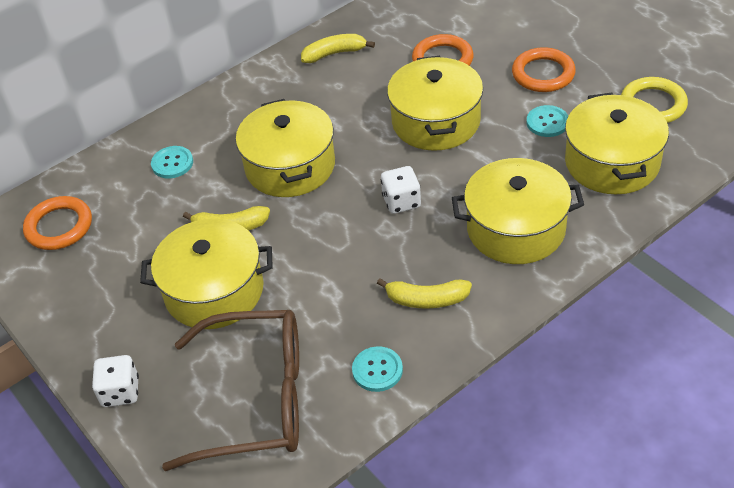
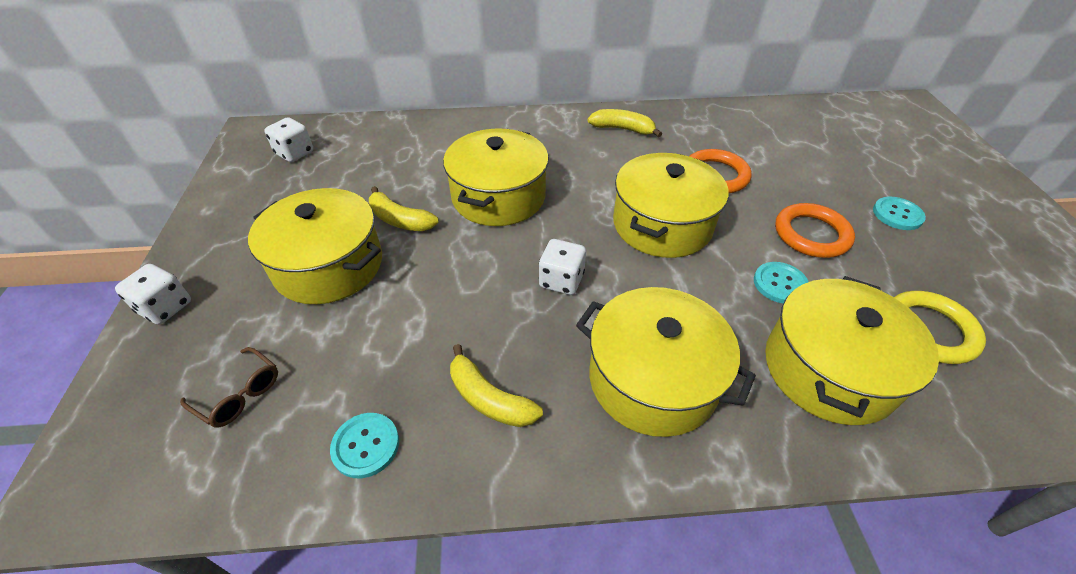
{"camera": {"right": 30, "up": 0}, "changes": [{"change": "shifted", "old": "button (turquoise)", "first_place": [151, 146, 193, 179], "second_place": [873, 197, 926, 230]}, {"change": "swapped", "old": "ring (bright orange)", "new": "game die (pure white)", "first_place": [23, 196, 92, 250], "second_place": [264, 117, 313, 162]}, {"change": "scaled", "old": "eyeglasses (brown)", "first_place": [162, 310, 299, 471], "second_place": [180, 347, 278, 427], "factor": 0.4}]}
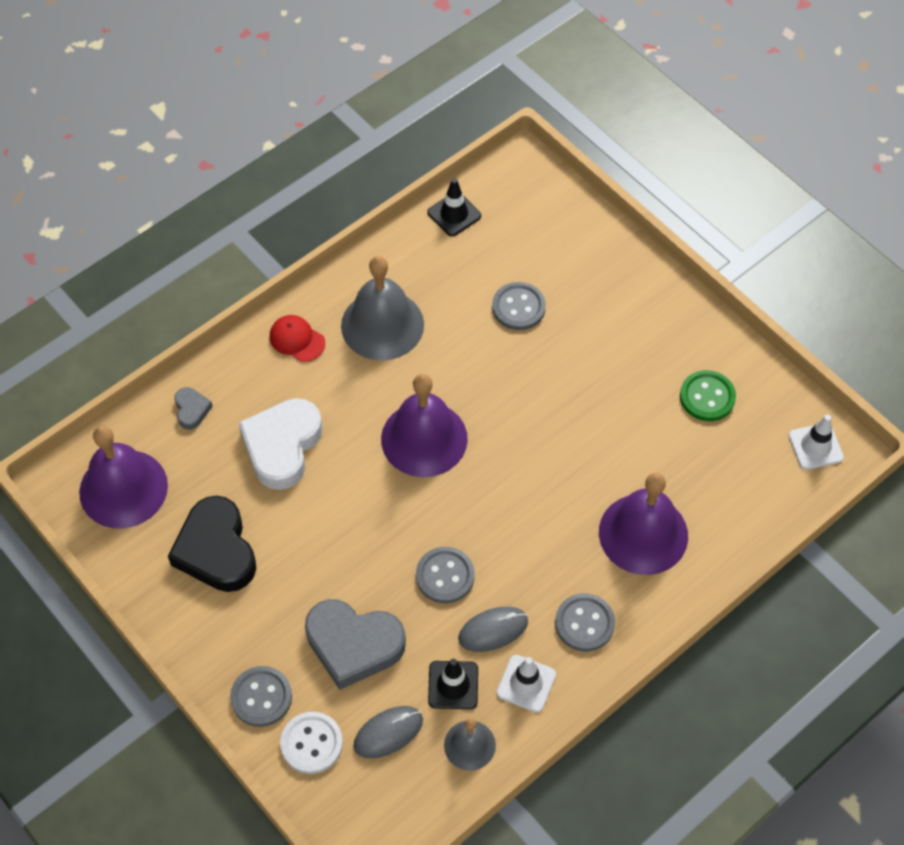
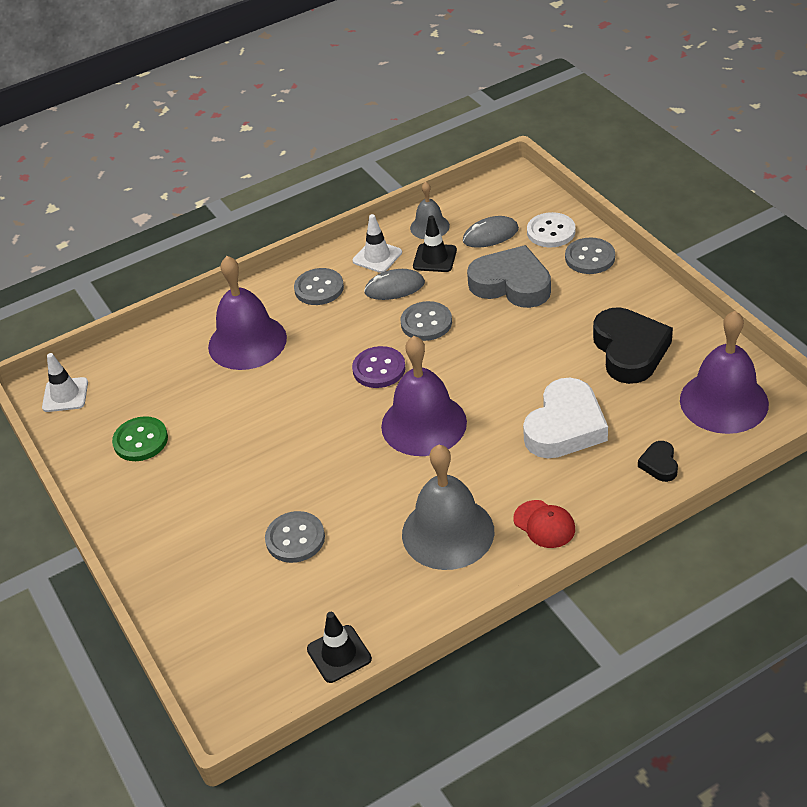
{"camera": {"right": -165, "up": -15}, "changes": [{"change": "new", "new": "button (royal purple)", "second_place": [352, 346, 406, 388]}, {"change": "repainted", "old": "heart shape (grey)", "new": "heart shape (black)", "first_place": [174, 387, 213, 429], "second_place": [638, 441, 678, 482]}]}
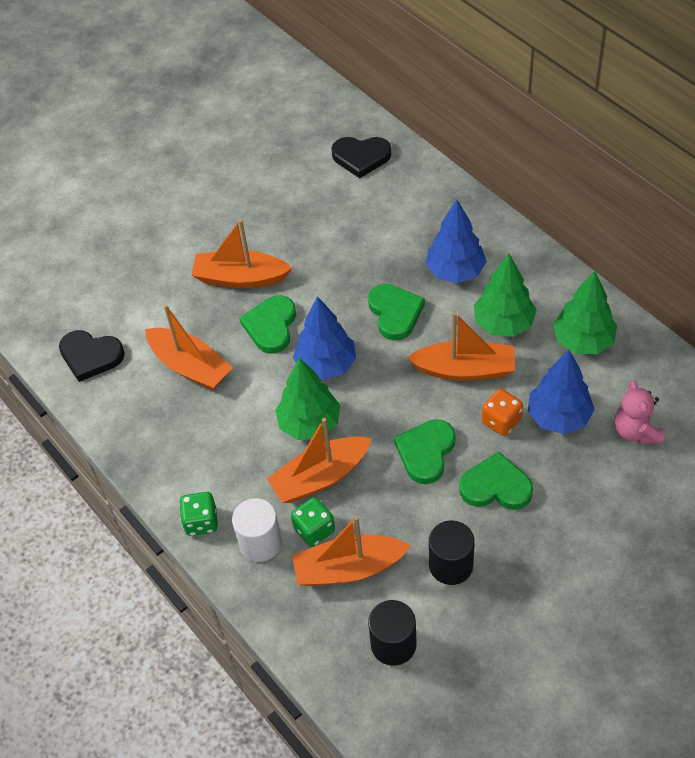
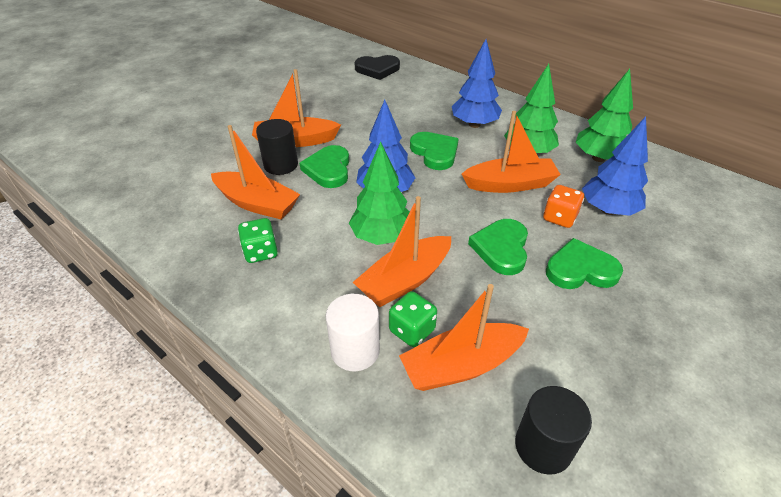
{"camera": {"right": -15, "up": -10}, "changes": [{"change": "gone", "old": "heart shape (black)", "first_place": [59, 330, 125, 382]}, {"change": "gone", "old": "stuffed bear (pink)", "first_place": [615, 380, 664, 444]}, {"change": "shifted", "old": "game die (emerald)", "first_place": [179, 492, 218, 536], "second_place": [238, 218, 278, 263]}, {"change": "shifted", "old": "solid cylinder (black)", "first_place": [429, 521, 475, 585], "second_place": [256, 119, 298, 175]}]}
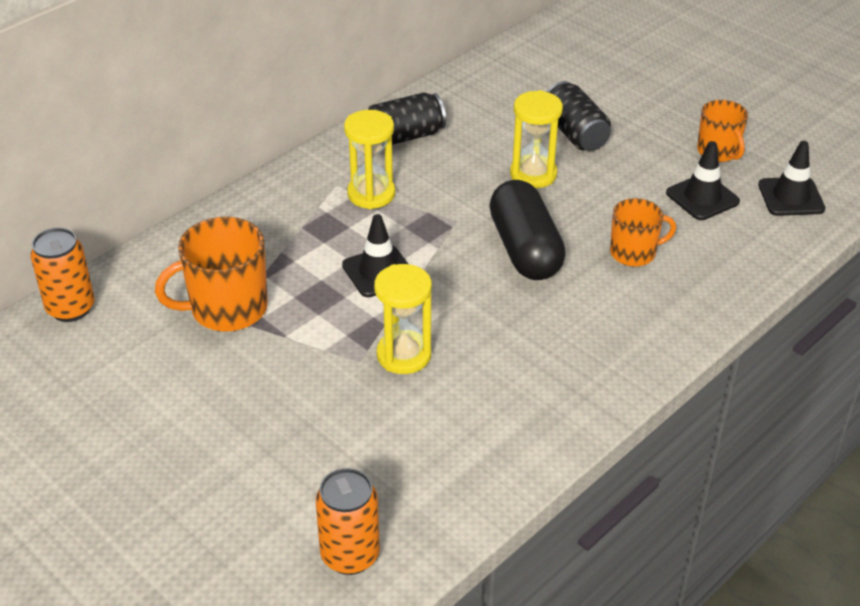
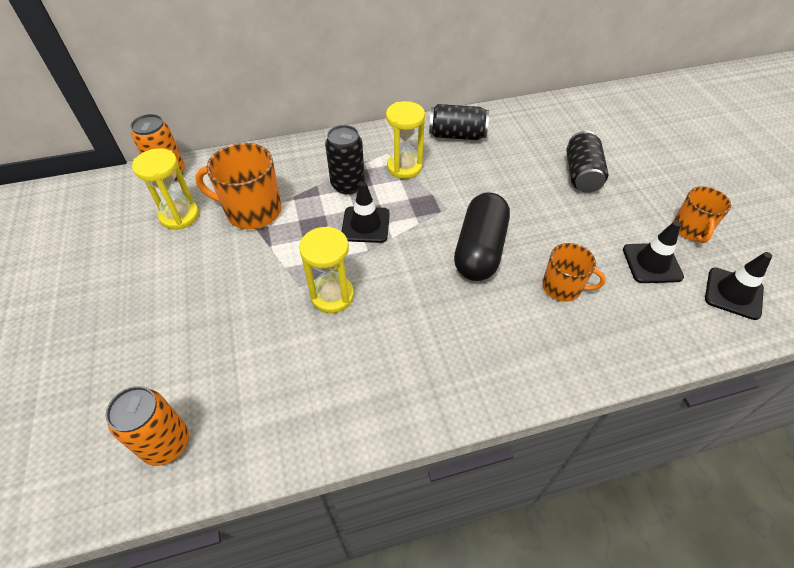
{"camera": {"right": 30, "up": 10}, "changes": [{"change": "new", "new": "can (black)", "second_place": [325, 125, 365, 194]}, {"change": "shifted", "old": "sand timer (yellow)", "first_place": [510, 90, 563, 188], "second_place": [132, 148, 199, 230]}]}
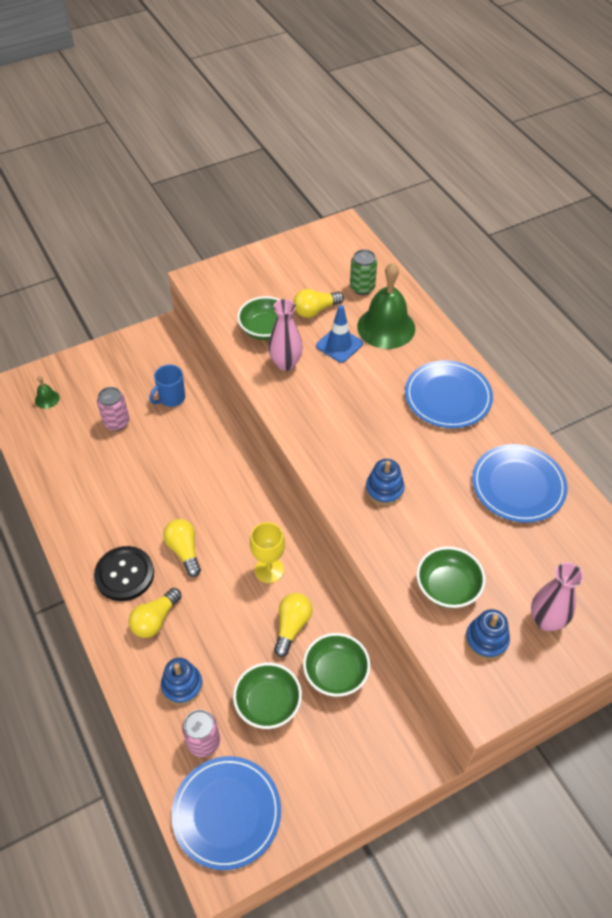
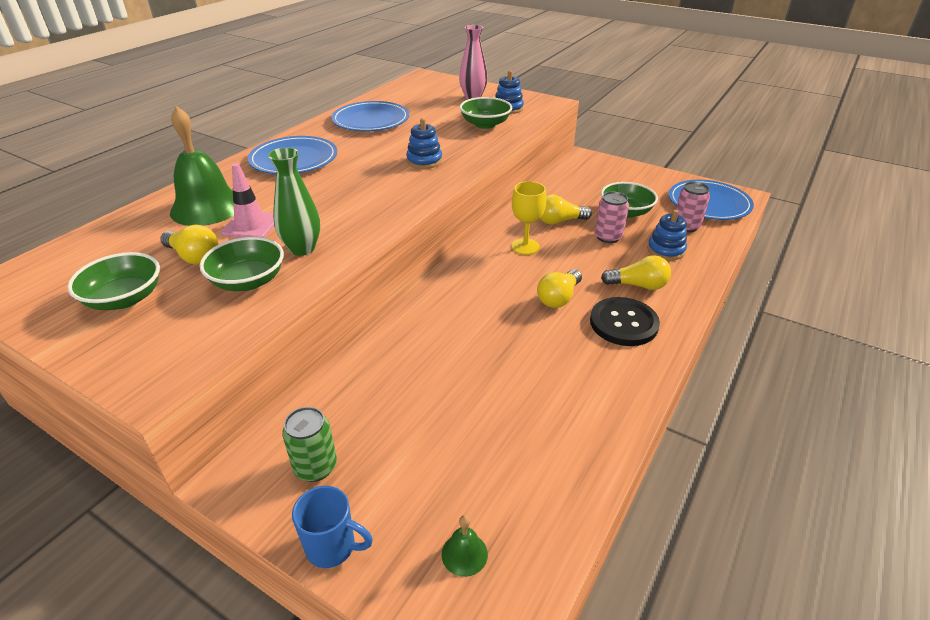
{"camera": {"right": -120, "up": -15}, "changes": [{"change": "shifted", "old": "can (pink)", "first_place": [97, 387, 129, 431], "second_place": [595, 191, 629, 243]}, {"change": "shifted", "old": "coffee mug (royal blue)", "first_place": [149, 365, 185, 407], "second_place": [292, 486, 373, 568]}, {"change": "shifted", "old": "serving bowl (emerald)", "first_place": [303, 633, 370, 697], "second_place": [67, 252, 160, 310]}, {"change": "shifted", "old": "can (emerald)", "first_place": [350, 249, 377, 295], "second_place": [282, 407, 337, 482]}, {"change": "repainted", "old": "vase (pink)", "new": "vase (emerald)", "first_place": [268, 299, 303, 371], "second_place": [268, 147, 320, 256]}, {"change": "repainted", "old": "safety cone (royal blue)", "new": "safety cone (pink)", "first_place": [316, 305, 363, 363], "second_place": [221, 163, 274, 238]}]}
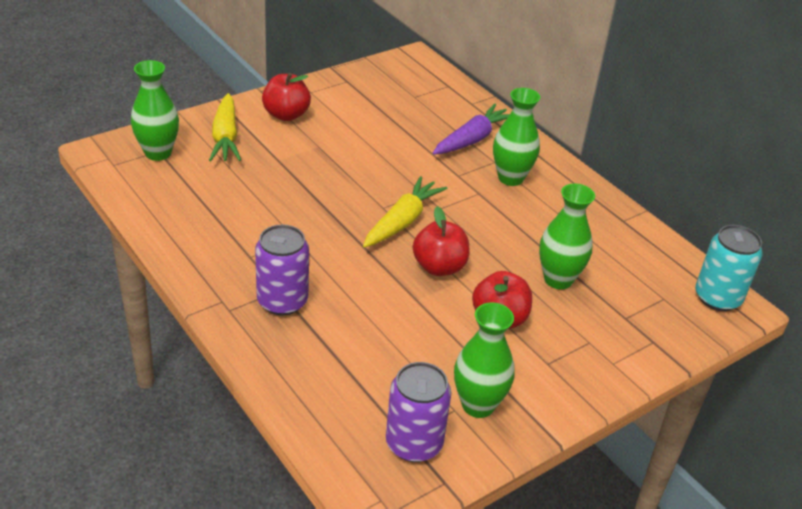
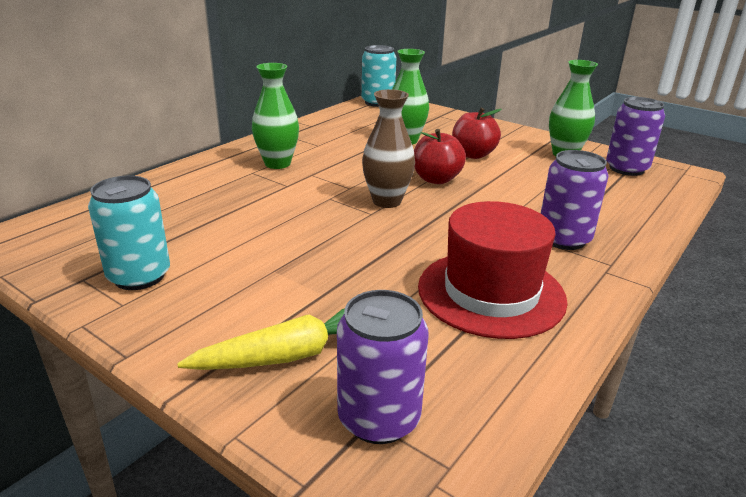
{"camera": {"right": -105, "up": -10}, "changes": [{"change": "gone", "old": "apple fruit (red)", "first_place": [262, 73, 311, 121]}, {"change": "gone", "old": "toy carrot (royal purple)", "first_place": [433, 104, 510, 155]}, {"change": "new", "new": "can (turquoise)", "second_place": [88, 176, 170, 290]}, {"change": "new", "new": "tall hat (red)", "second_place": [418, 201, 568, 339]}, {"change": "swapped", "old": "vase (emerald)", "new": "can (royal purple)", "first_place": [131, 60, 179, 161], "second_place": [337, 290, 429, 444]}, {"change": "swapped", "old": "toy carrot (yellow)", "new": "vase (brown)", "first_place": [363, 176, 447, 248], "second_place": [362, 89, 415, 208]}]}
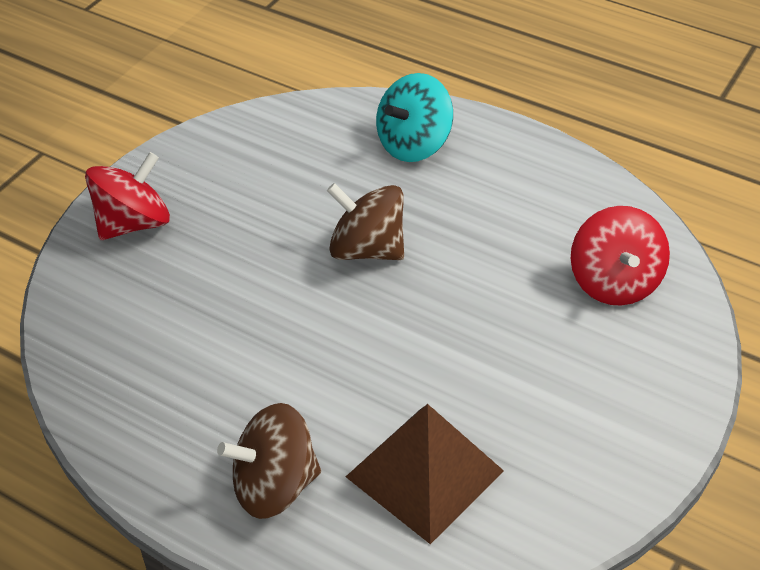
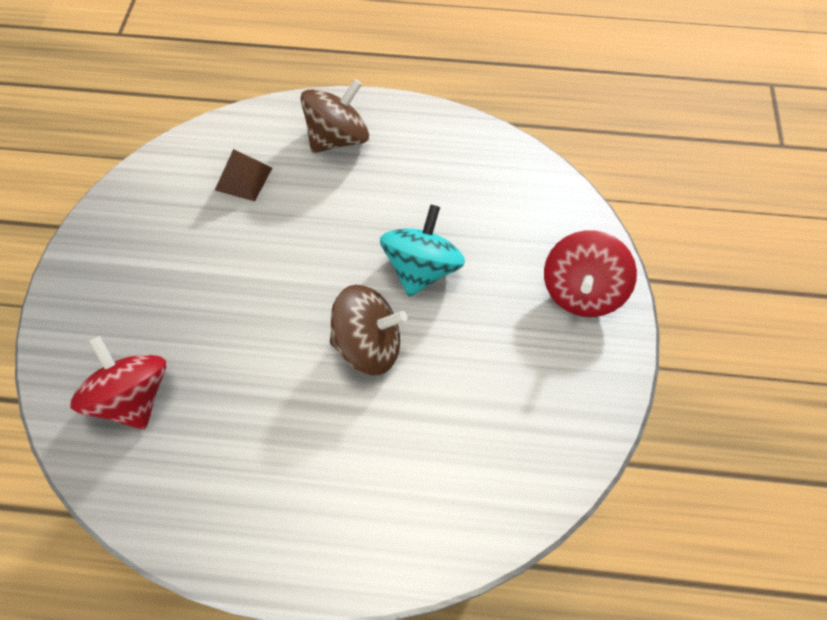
{"camera": {"right": 155, "up": 15}, "changes": [{"change": "shifted", "old": "spinning top (turquoise)", "first_place": [376, 73, 453, 162], "second_place": [380, 205, 465, 297]}, {"change": "scaled", "old": "solid pyramid (brown)", "first_place": [346, 404, 504, 544], "second_place": [215, 149, 272, 201], "factor": 0.55}]}
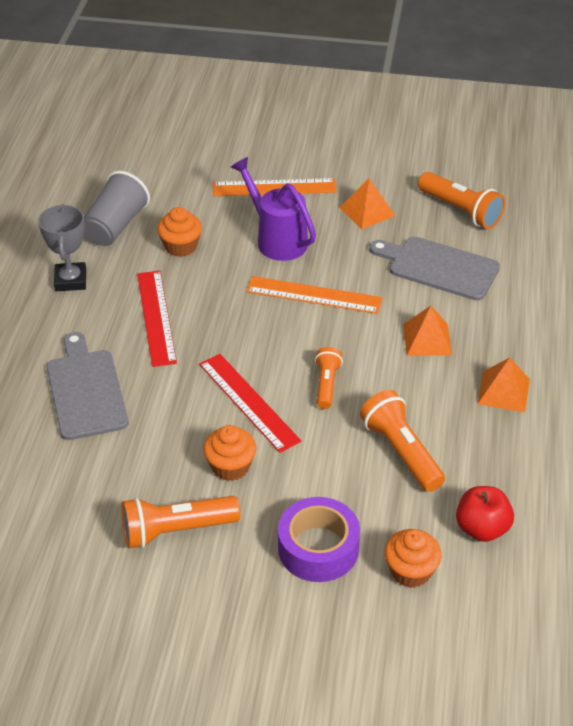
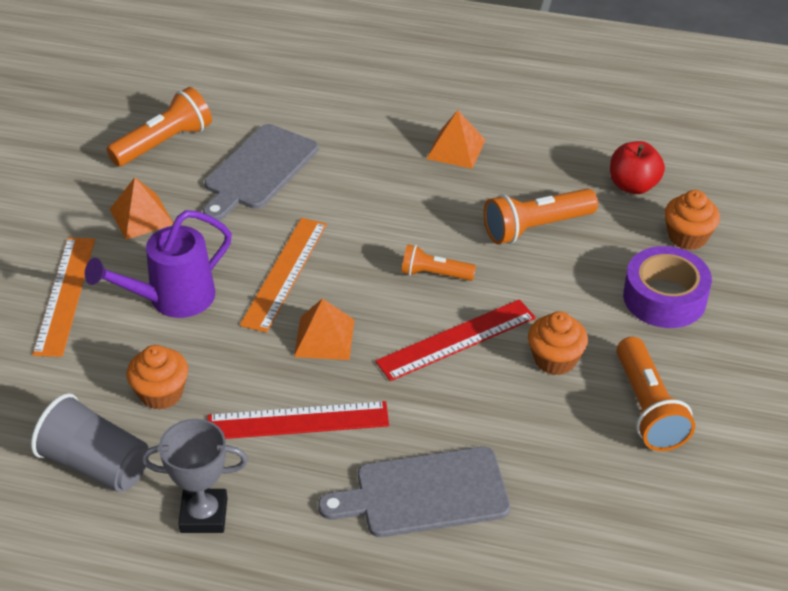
{"camera": {"right": -85, "up": 0}, "changes": [{"change": "shifted", "old": "solid pyramid (bright orange)", "first_place": [403, 306, 452, 356], "second_place": [294, 298, 354, 360]}]}
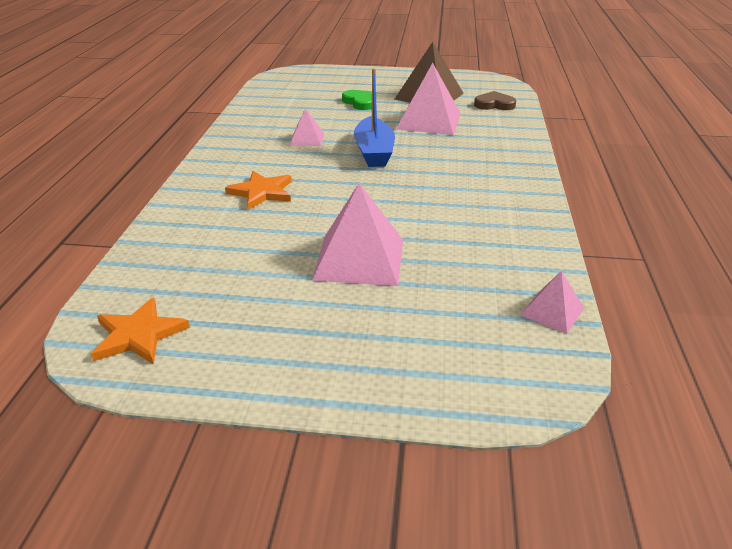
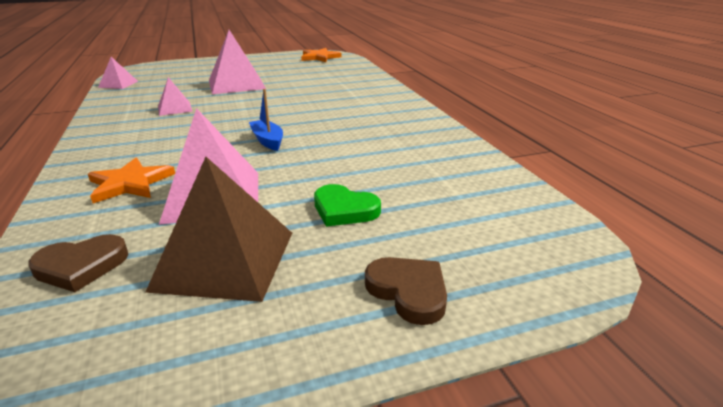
{"camera": {"right": 155, "up": -5}, "changes": [{"change": "new", "new": "heart shape (brown)", "second_place": [365, 257, 447, 325]}, {"change": "shifted", "old": "star (bright orange)", "first_place": [225, 171, 292, 210], "second_place": [88, 158, 175, 203]}, {"change": "shifted", "old": "solid pyramid (pink)", "first_place": [290, 108, 324, 146], "second_place": [158, 77, 193, 116]}, {"change": "scaled", "old": "boat (royal blue)", "first_place": [354, 68, 395, 167], "second_place": [249, 89, 283, 151], "factor": 0.6}]}
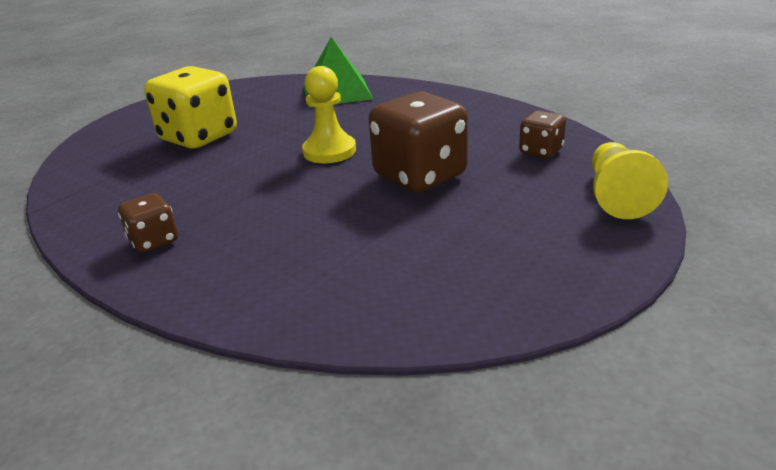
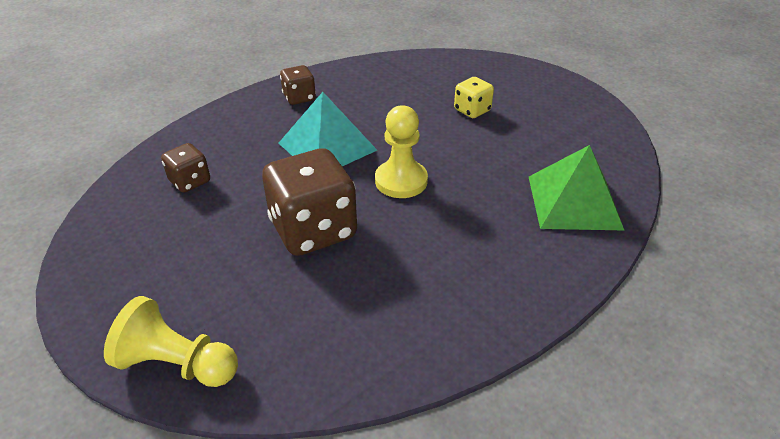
{"camera": {"right": 100, "up": 10}, "changes": [{"change": "new", "new": "solid pyramid (turquoise)", "second_place": [278, 92, 377, 166]}, {"change": "shifted", "old": "game die (brown)", "first_place": [519, 111, 566, 158], "second_place": [161, 143, 210, 193]}, {"change": "scaled", "old": "game die (yellow)", "first_place": [144, 66, 237, 149], "second_place": [454, 77, 494, 118], "factor": 0.51}]}
